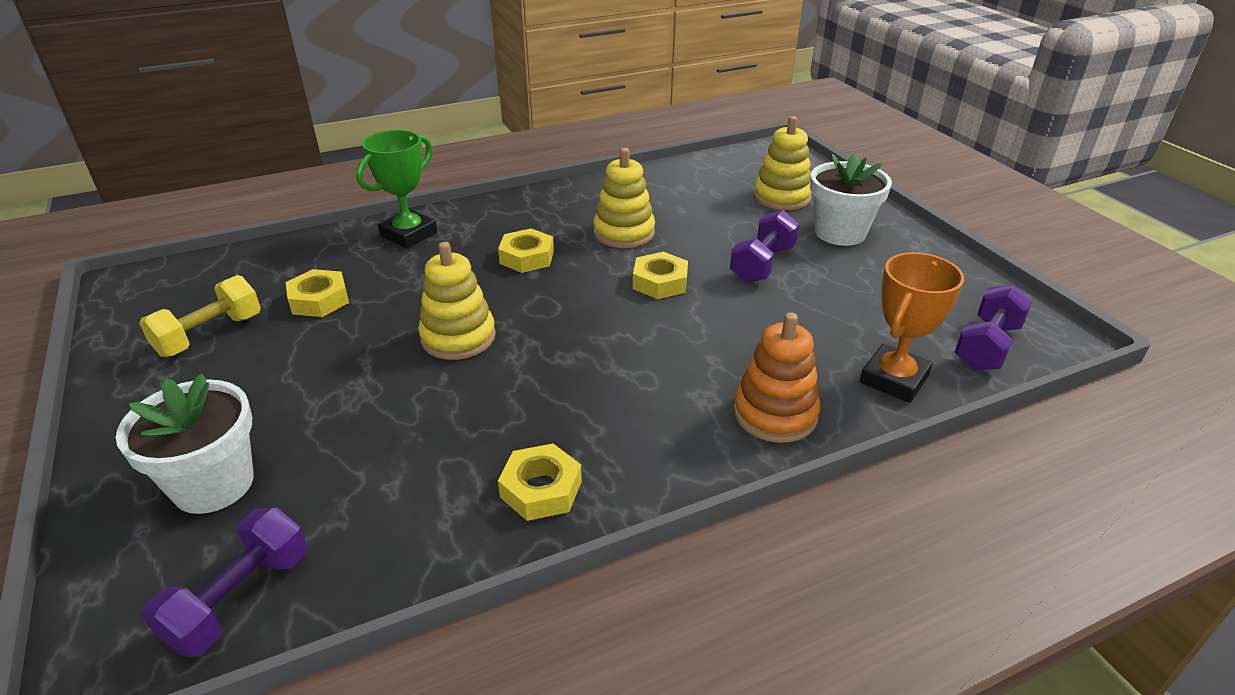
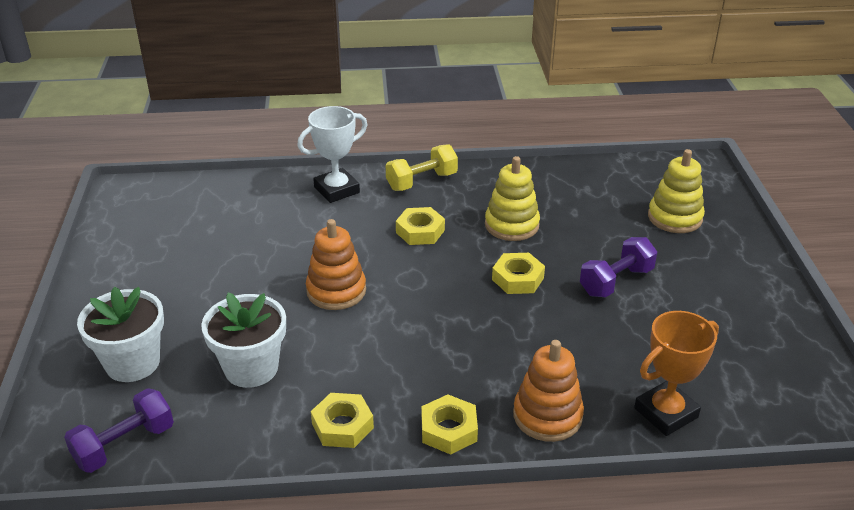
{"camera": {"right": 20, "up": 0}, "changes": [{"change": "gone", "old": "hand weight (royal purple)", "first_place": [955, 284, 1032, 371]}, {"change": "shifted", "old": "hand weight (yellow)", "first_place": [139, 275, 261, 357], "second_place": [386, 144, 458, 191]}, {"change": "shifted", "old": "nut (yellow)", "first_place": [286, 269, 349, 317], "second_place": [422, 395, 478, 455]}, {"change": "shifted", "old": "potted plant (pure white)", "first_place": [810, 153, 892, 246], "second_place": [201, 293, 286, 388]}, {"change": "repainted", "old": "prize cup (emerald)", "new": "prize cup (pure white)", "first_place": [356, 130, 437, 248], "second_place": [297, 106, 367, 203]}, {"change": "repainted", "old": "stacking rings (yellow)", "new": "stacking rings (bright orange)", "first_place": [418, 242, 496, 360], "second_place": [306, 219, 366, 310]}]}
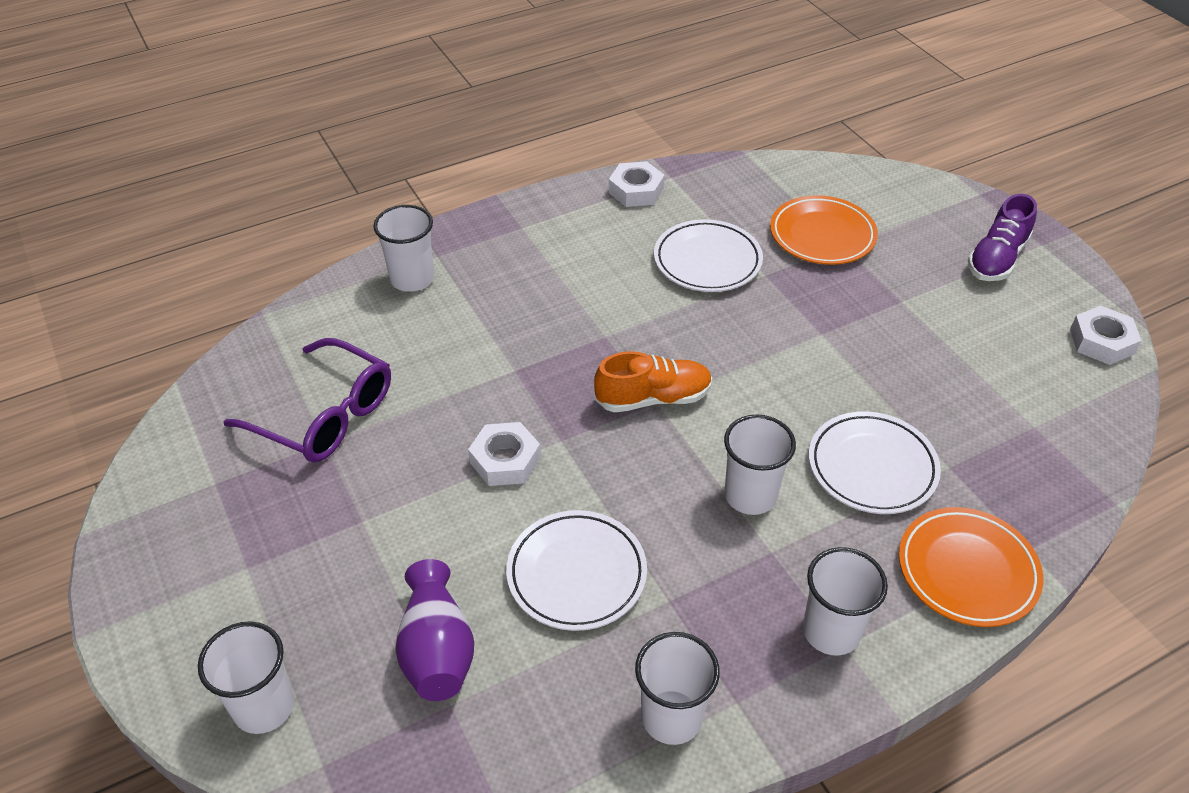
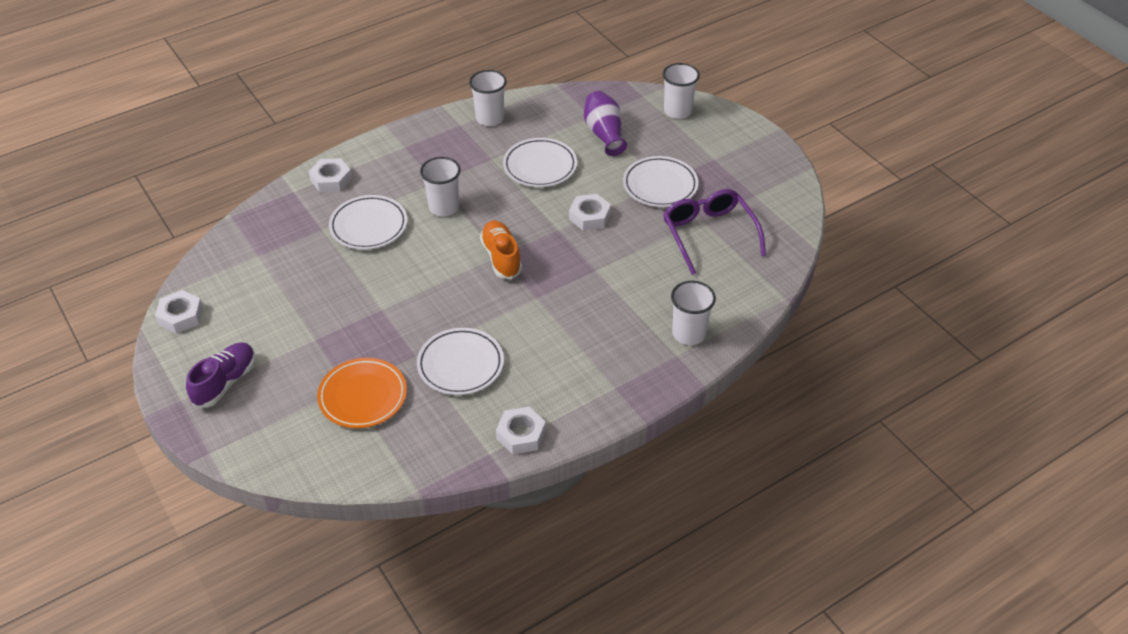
{"camera": {"right": 175, "up": 0}, "changes": [{"change": "gone", "old": "beaker (pure white)", "first_place": [803, 547, 888, 656]}, {"change": "new", "new": "plate (pure white)", "second_place": [623, 156, 698, 207]}, {"change": "swapped", "old": "plate (bright orange)", "new": "nut (pure white)", "first_place": [899, 507, 1043, 627], "second_place": [309, 158, 352, 192]}, {"change": "rotated", "old": "eyeglasses (royal purple)", "first_place": [223, 338, 391, 463], "second_place": [663, 189, 766, 275], "degrees": 45}, {"change": "rotated", "old": "shoe (bright orange)", "first_place": [594, 351, 712, 413], "second_place": [480, 220, 522, 279], "degrees": 90}]}
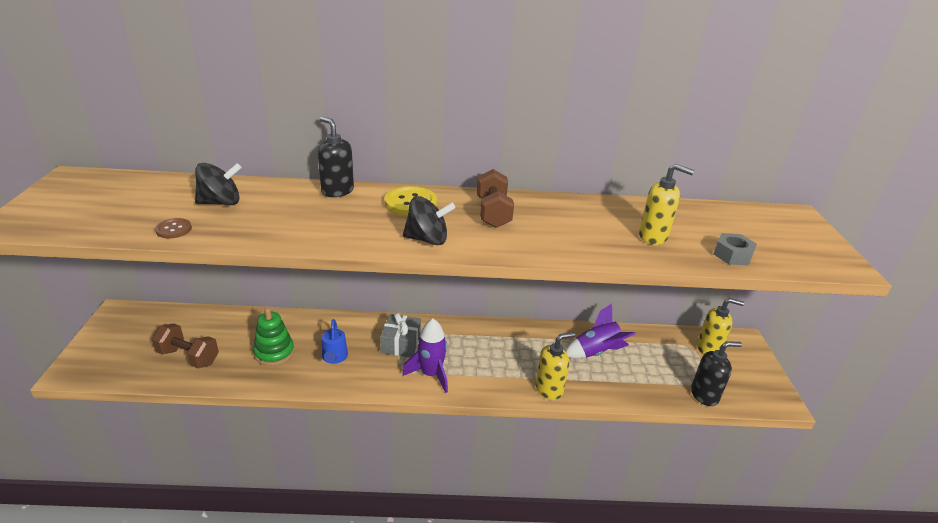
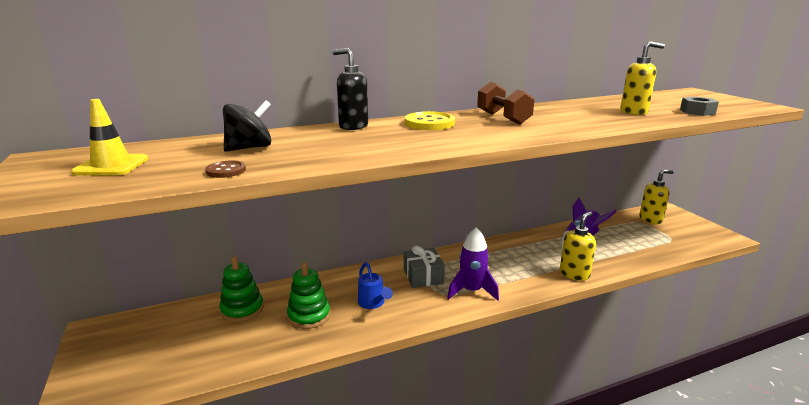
{"camera": {"right": -20, "up": -10}, "changes": [{"change": "gone", "old": "hand weight (brown)", "first_place": [152, 323, 219, 368]}, {"change": "gone", "old": "spinning top (black)", "first_place": [403, 196, 455, 245]}, {"change": "gone", "old": "soap dispenser (black)", "first_place": [691, 341, 742, 406]}, {"change": "new", "new": "safety cone (yellow)", "second_place": [71, 99, 149, 175]}, {"change": "new", "new": "stacking rings (emerald)", "second_place": [219, 257, 264, 322]}]}
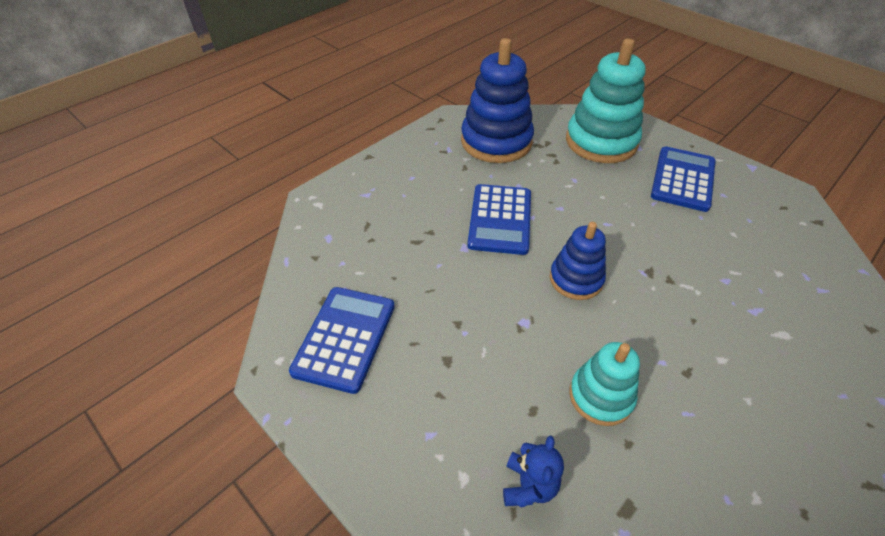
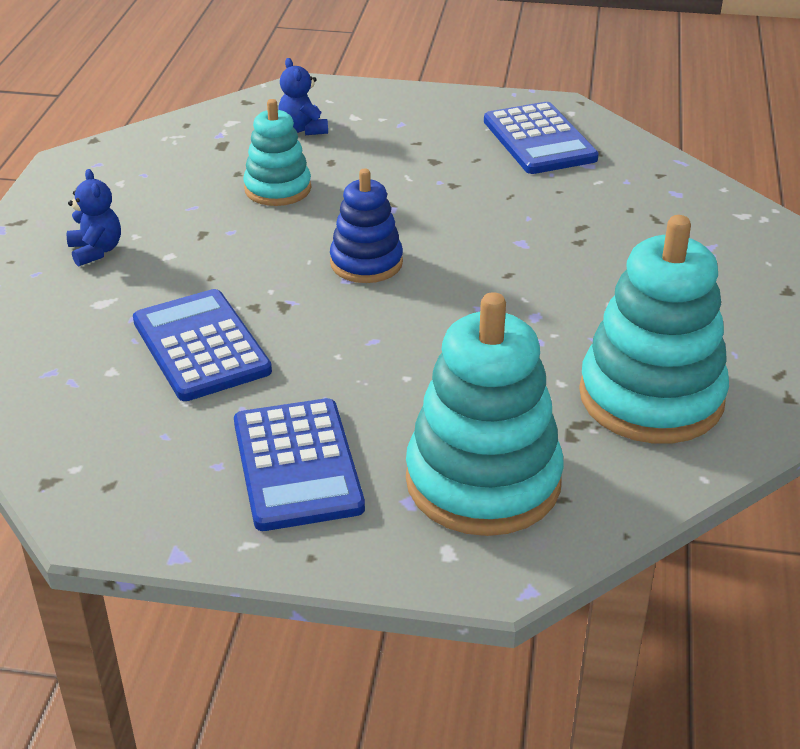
{"camera": {"right": 145, "up": -10}, "changes": [{"change": "new", "new": "stuffed bear (royal blue)", "second_place": [67, 169, 121, 267]}, {"change": "shifted", "old": "pocket calculator (royal blue)", "first_place": [467, 184, 531, 255], "second_place": [133, 289, 272, 401]}, {"change": "repainted", "old": "stacking rings (royal blue)", "new": "stacking rings (turquoise)", "first_place": [461, 38, 534, 163], "second_place": [579, 215, 729, 444]}]}
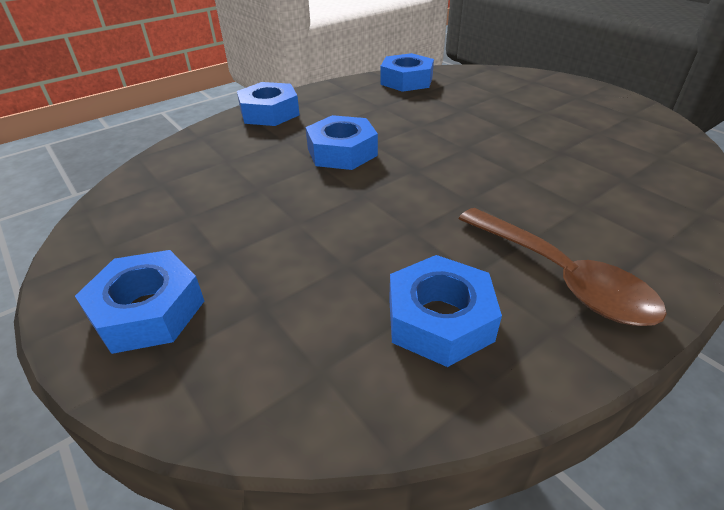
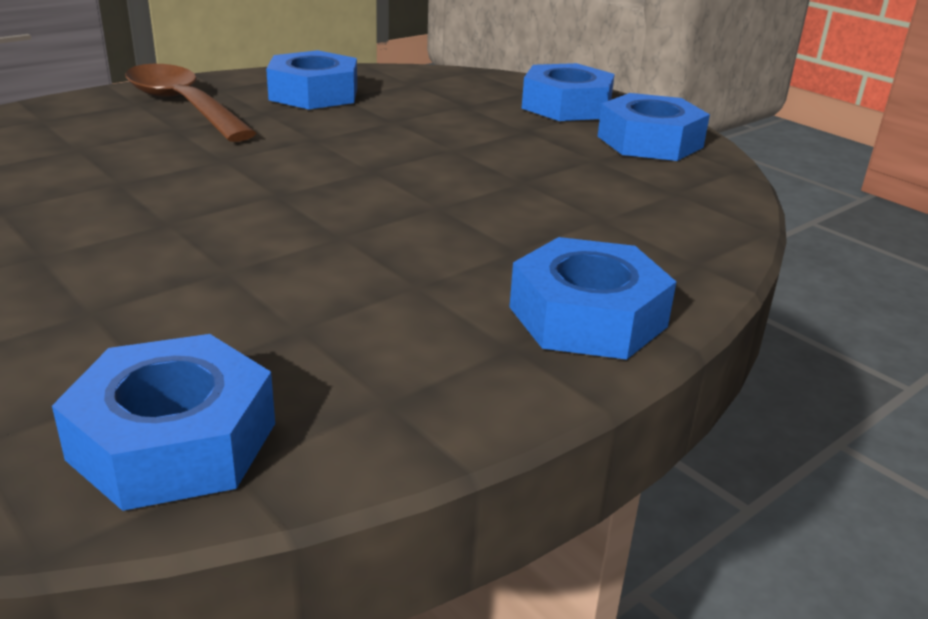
{"camera": {"right": 175, "up": -10}, "changes": [{"change": "shifted", "old": "nut (royal blue)", "first_place": [306, 115, 378, 170], "second_place": [598, 93, 710, 161]}]}
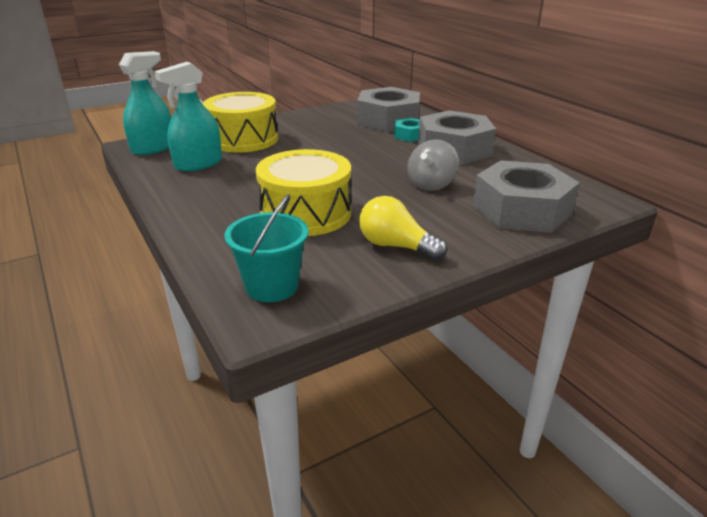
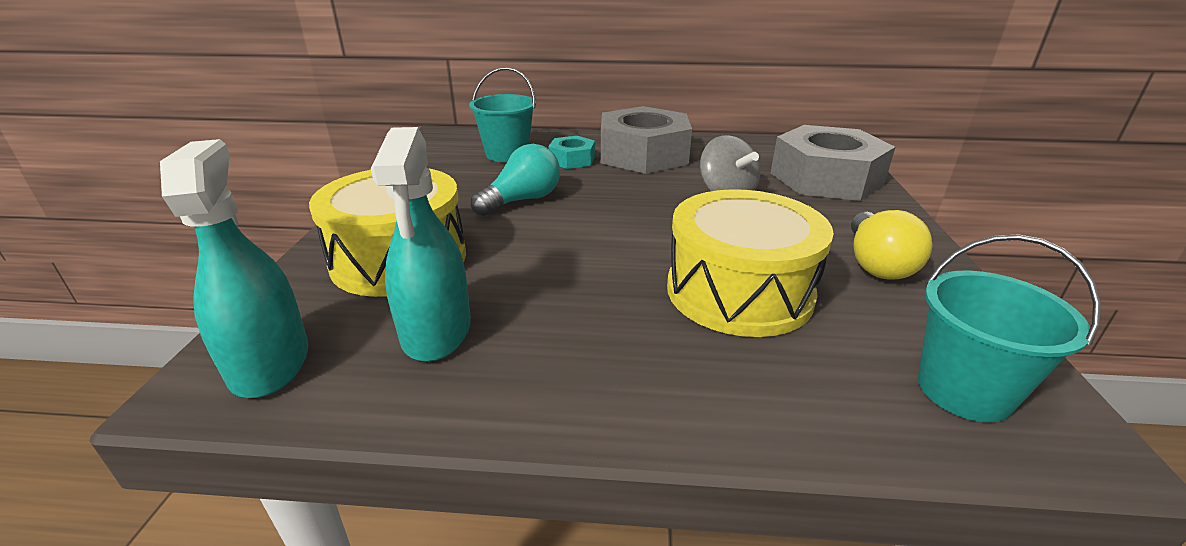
{"camera": {"right": -55, "up": 0}, "changes": [{"change": "new", "new": "lightbulb (turquoise)", "second_place": [471, 144, 560, 216]}, {"change": "swapped", "old": "nut (grey)", "new": "pail (turquoise)", "first_place": [357, 87, 420, 132], "second_place": [469, 67, 536, 162]}, {"change": "rotated", "old": "lightbulb (yellow)", "first_place": [359, 196, 447, 261], "second_place": [851, 210, 932, 279], "degrees": -60}]}
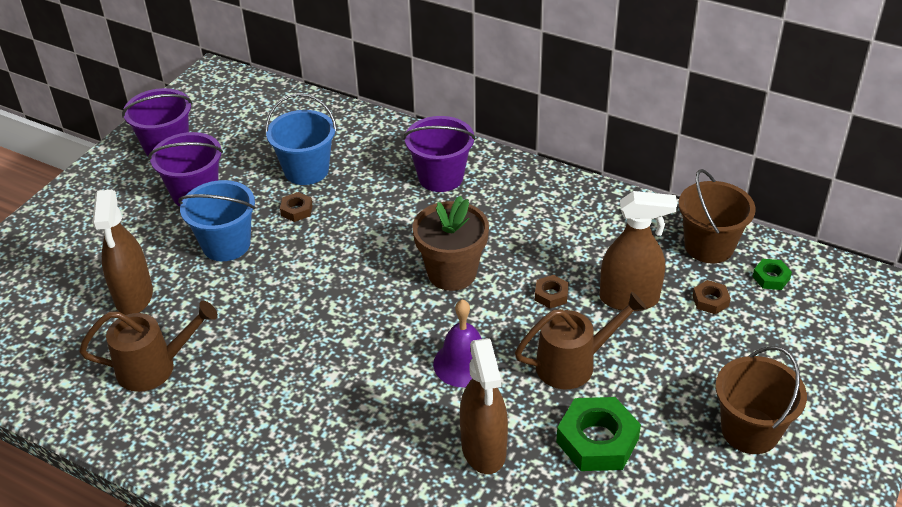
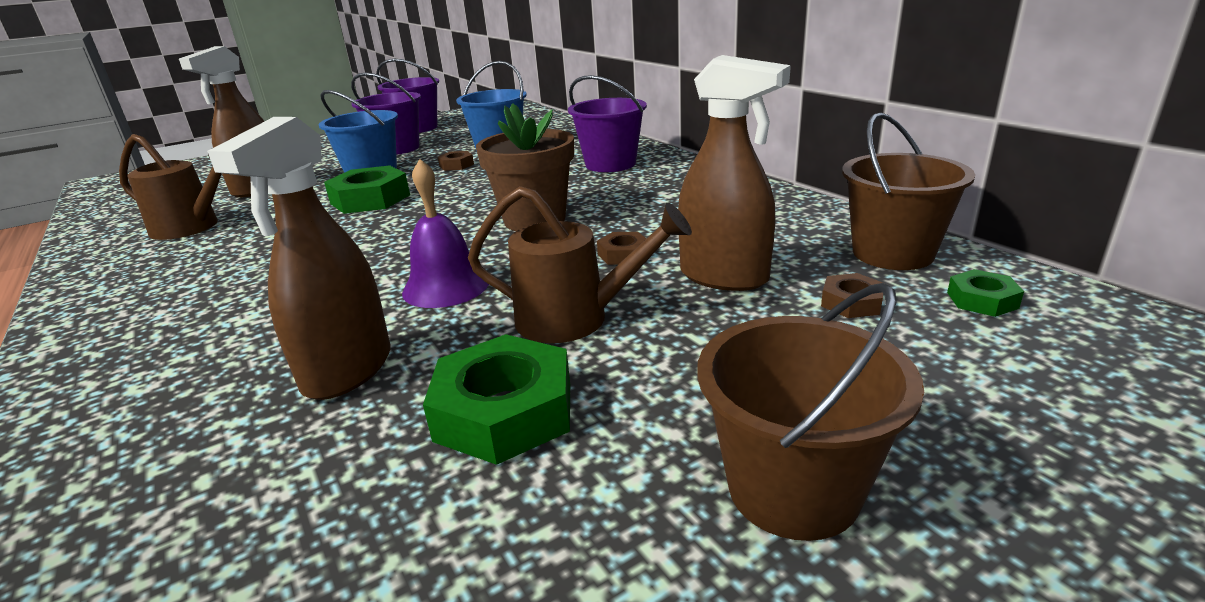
{"camera": {"right": 30, "up": -15}, "changes": [{"change": "new", "new": "nut (emerald)", "second_place": [324, 165, 410, 214]}]}
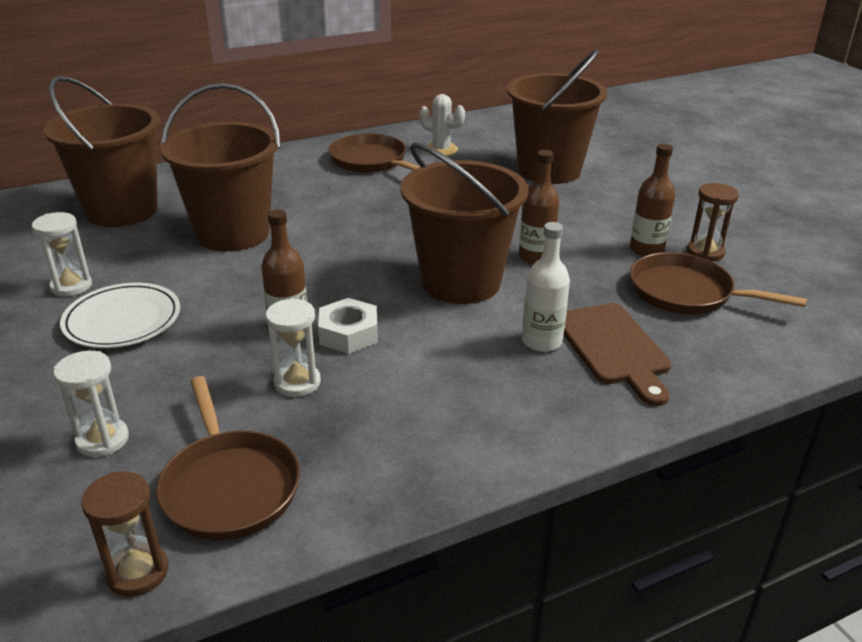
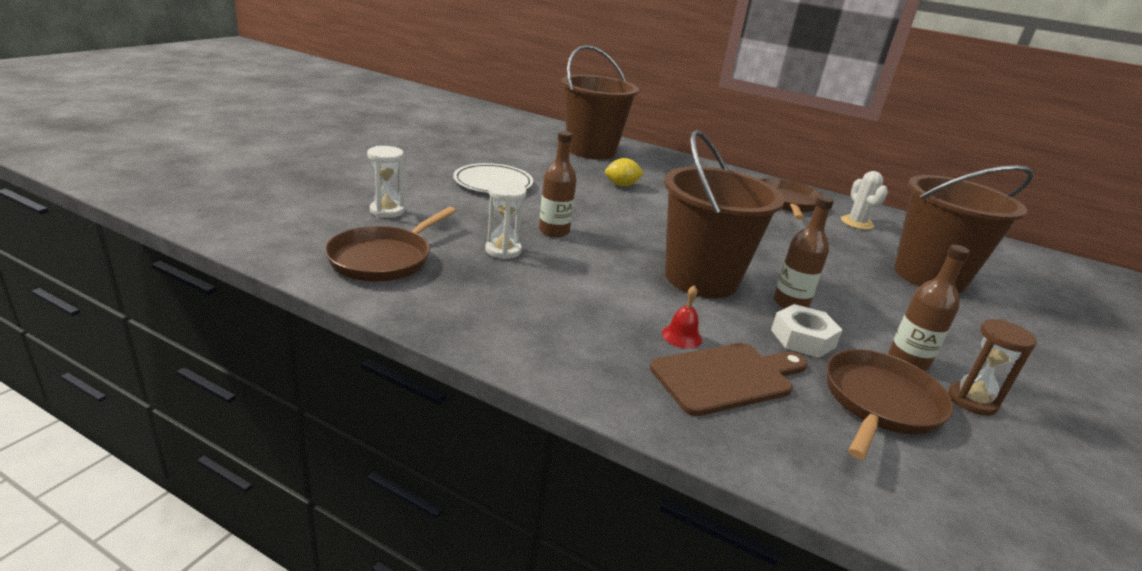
{"camera": {"right": 50, "up": -5}, "changes": [{"change": "gone", "old": "sand timer (pure white)", "first_place": [32, 212, 92, 297]}, {"change": "gone", "old": "sand timer (brown)", "first_place": [81, 472, 168, 597]}, {"change": "shifted", "old": "nut (pure white)", "first_place": [318, 298, 378, 354], "second_place": [771, 304, 842, 358]}, {"change": "swapped", "old": "pail (brown)", "new": "lemon (yellow)", "first_place": [160, 83, 281, 252], "second_place": [605, 158, 644, 187]}, {"change": "swapped", "old": "flask (pure white)", "new": "school bell (red)", "first_place": [522, 222, 570, 352], "second_place": [662, 285, 702, 349]}, {"change": "rotated", "old": "bread board (brown)", "first_place": [564, 303, 671, 406], "second_place": [650, 343, 807, 416], "degrees": -150}, {"change": "rotated", "old": "frying pan (brown)", "first_place": [630, 252, 807, 314], "second_place": [826, 349, 954, 460], "degrees": 45}]}
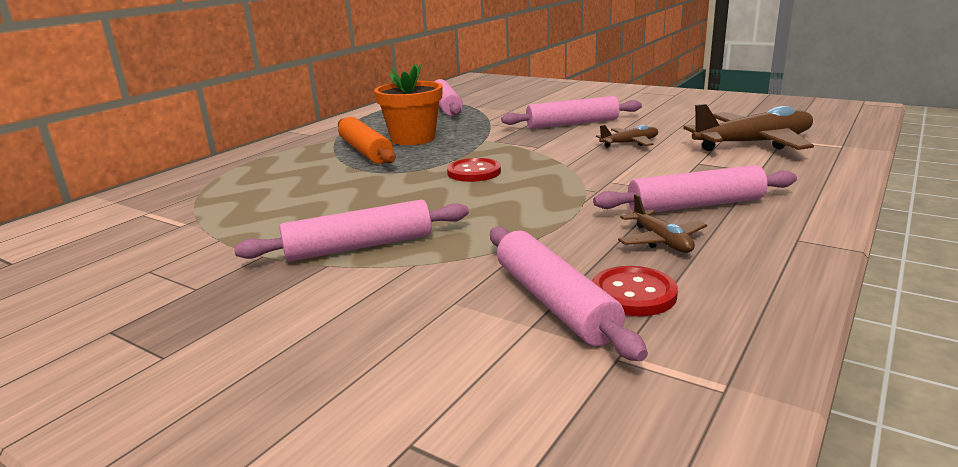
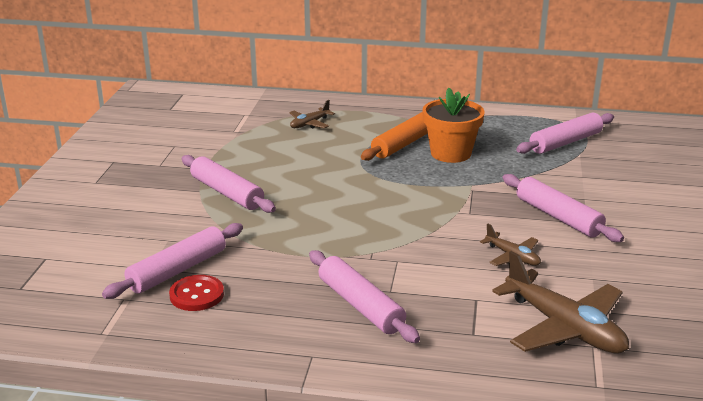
{"camera": {"right": 65, "up": 5}, "changes": [{"change": "gone", "old": "button (red)", "first_place": [447, 158, 501, 182]}, {"change": "shifted", "old": "aeroplane (brown)", "first_place": [618, 194, 707, 253], "second_place": [289, 100, 335, 128]}]}
